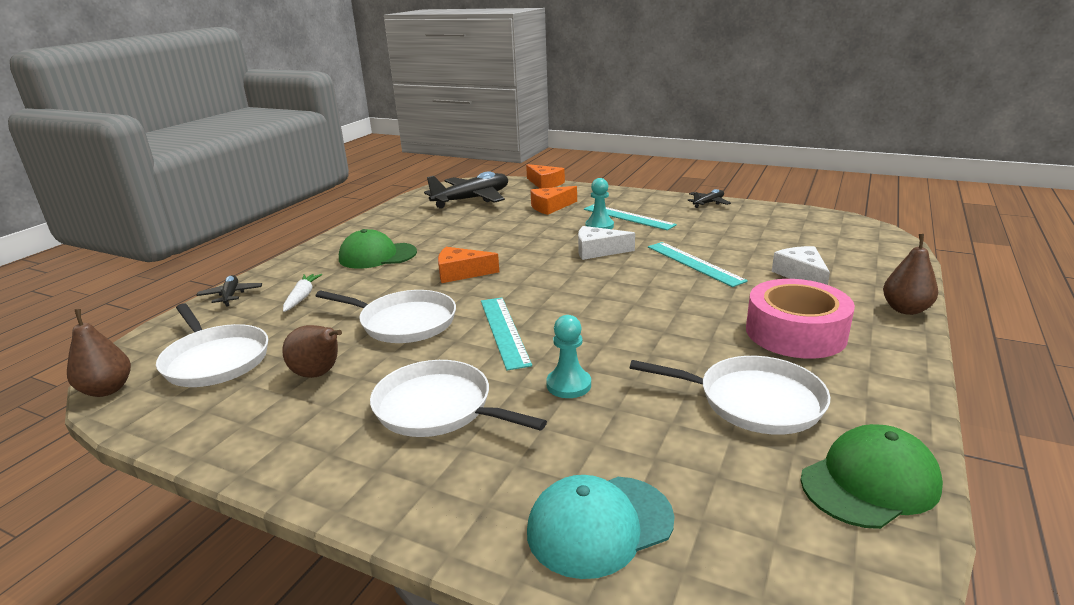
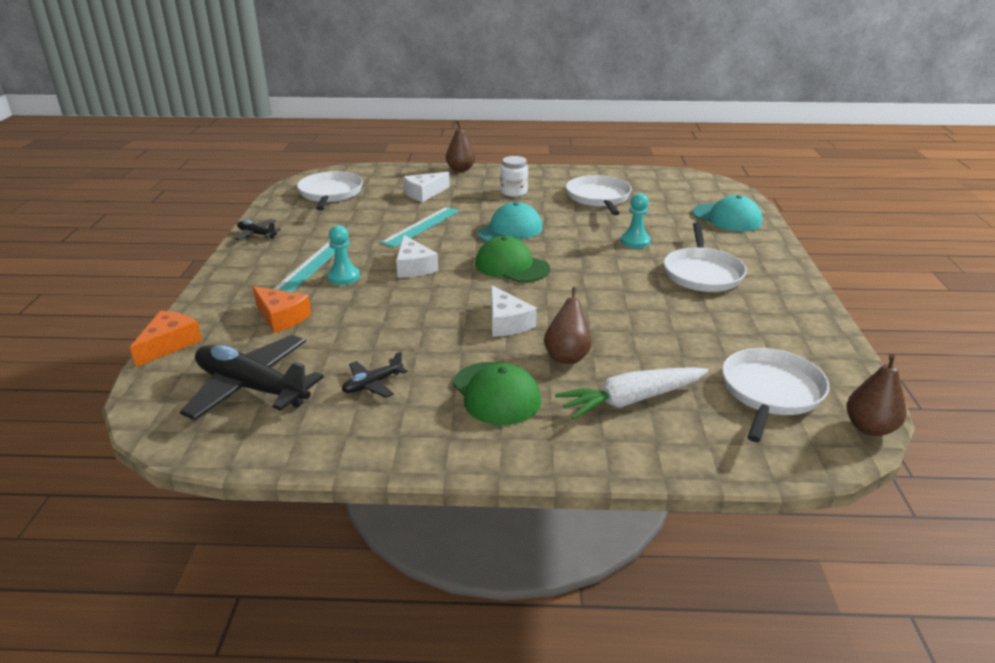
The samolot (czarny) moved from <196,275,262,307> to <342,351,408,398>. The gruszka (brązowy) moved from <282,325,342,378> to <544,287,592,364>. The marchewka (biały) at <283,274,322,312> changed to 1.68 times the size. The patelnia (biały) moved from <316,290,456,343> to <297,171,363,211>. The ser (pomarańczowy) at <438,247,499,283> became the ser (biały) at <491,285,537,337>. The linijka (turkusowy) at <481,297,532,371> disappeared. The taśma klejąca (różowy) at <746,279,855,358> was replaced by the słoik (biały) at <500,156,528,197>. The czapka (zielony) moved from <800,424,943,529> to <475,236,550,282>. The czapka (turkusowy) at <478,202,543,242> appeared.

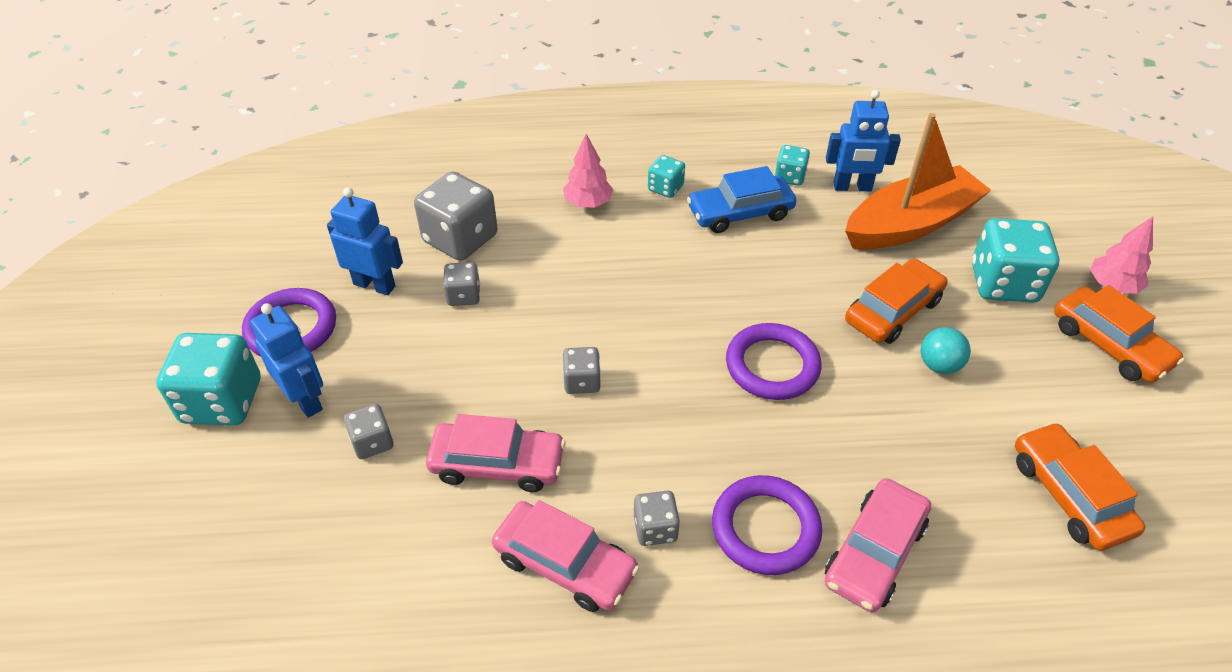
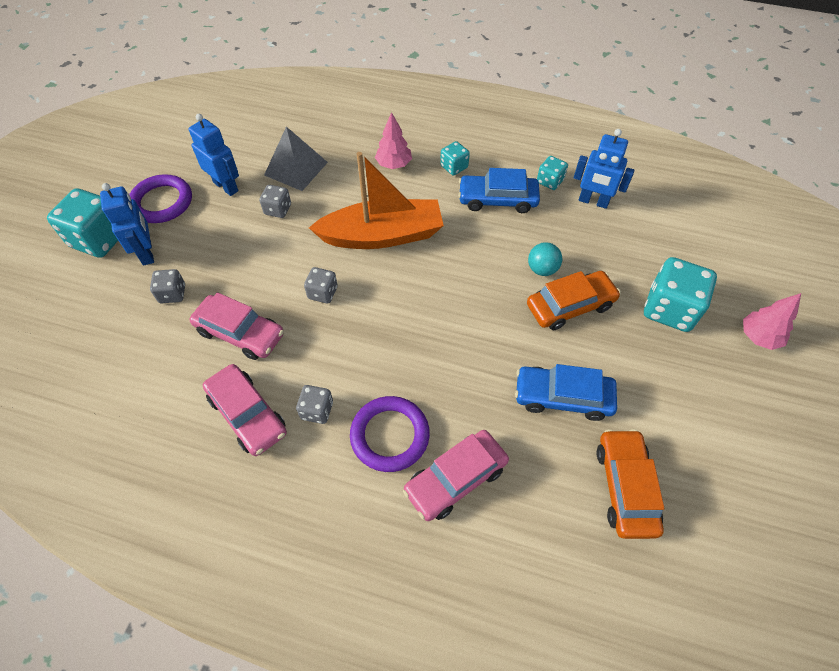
The kostka do gry (szary) at <414,171,498,261> was replaced by the piramida (szary) at <264,127,328,191>. The pierścień (fioletowy) at <726,323,822,400> disappeared. The łódka (pomarańczowy) moved from <845,113,991,250> to <309,152,444,249>. The piłka (turkusowy) moved from <921,327,971,374> to <528,242,562,276>. The samochód (pomarańczowy) at <1054,285,1184,383> disappeared. The samochód (niebieski) at <515,364,617,421> appeared.

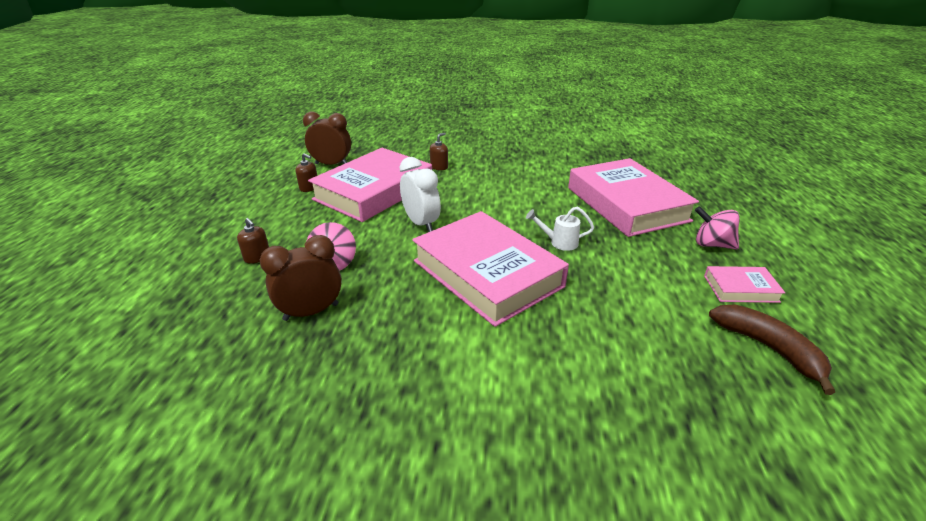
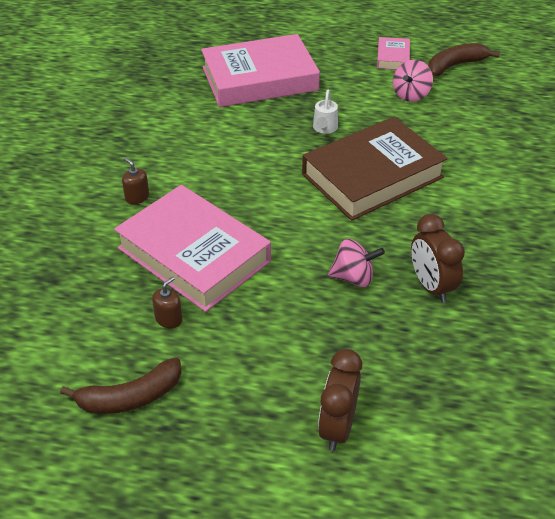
The dozownik mydła (brązowy) at <237,218,269,264> disappeared. The budzik (brązowy) moved from <303,112,351,165> to <318,349,362,451>. The budzik (biały) at <400,157,441,232> disappeared. The książka (różowy) at <412,211,569,327> became the książka (brązowy) at <302,117,447,221>. The bączek (różowy) moved from <695,206,740,249> to <393,60,433,102>. The banan (brązowy) at <60,357,182,414> appeared.

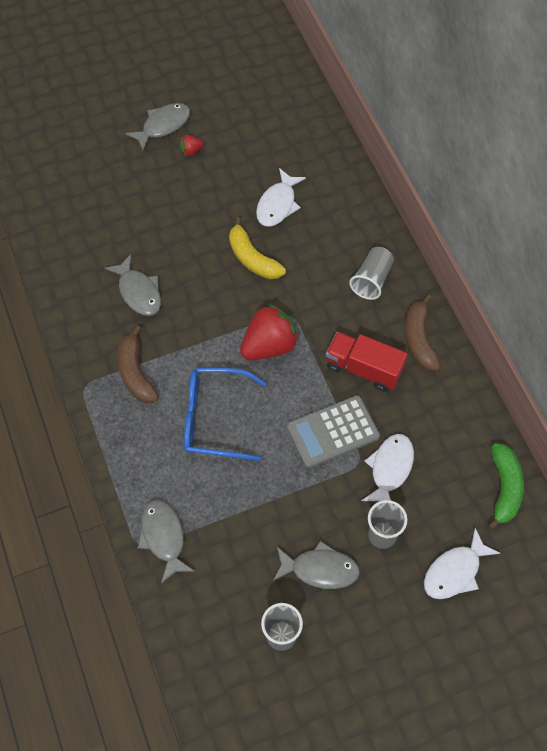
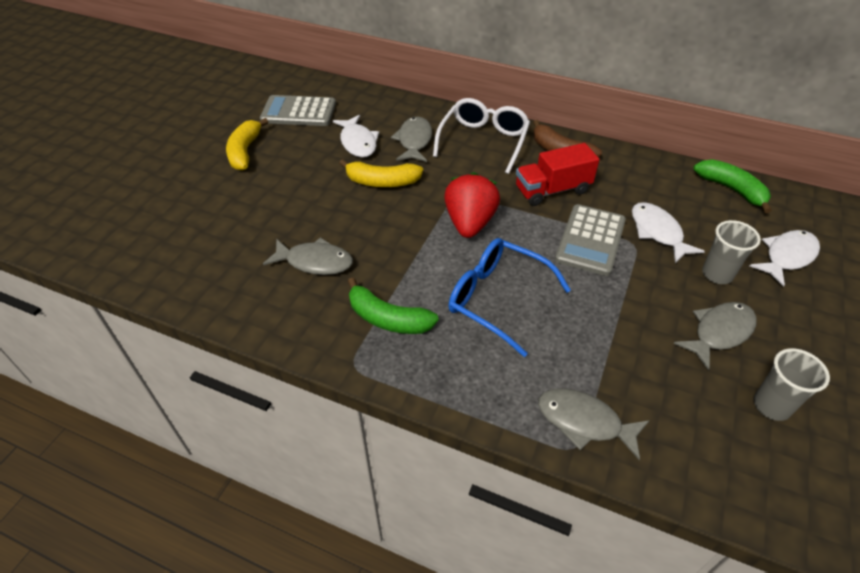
The banan (brązowy) at <117,325,159,403> became the banan (zielony) at <348,278,439,334>. The ryba (szary) moved from <125,103,190,151> to <391,117,432,162>. The truskawka (czerwony) at <180,135,204,156> was replaced by the banan (żółty) at <226,118,268,171>. The okulary (niebieski) at <184,368,267,461> turned 75 degrees clockwise. The szklanka (szary) at <349,247,394,300> was replaced by the okulary (biały) at <433,98,530,174>. The ryba (biały) at <424,528,500,599> turned 135 degrees counterclockwise. The kalkulator (szary) at <260,95,336,126> appeared.

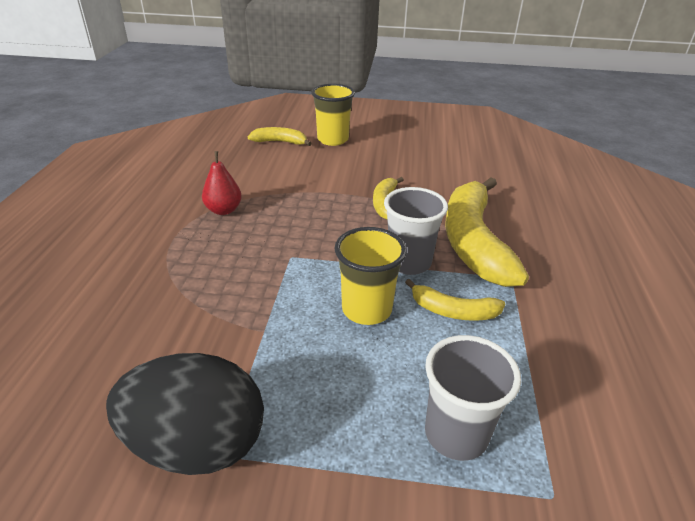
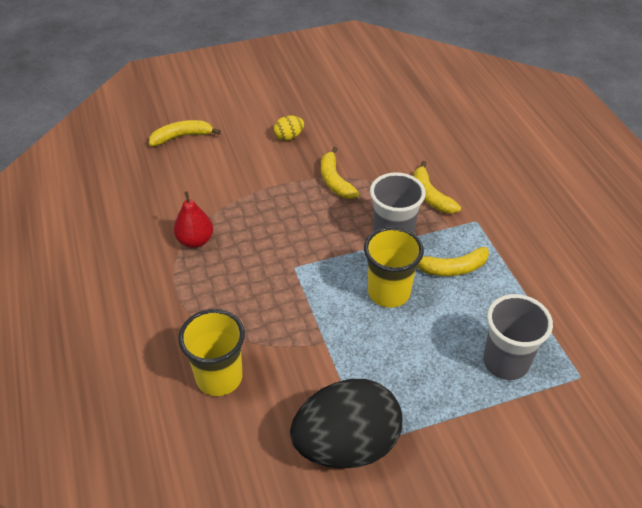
The szklanka (żółty) moved from <311,84,355,146> to <178,309,245,396>. The banan (żółty) at <445,177,529,287> changed to 0.48 times the size. The jajko (żółty) at <274,115,304,141> appeared.

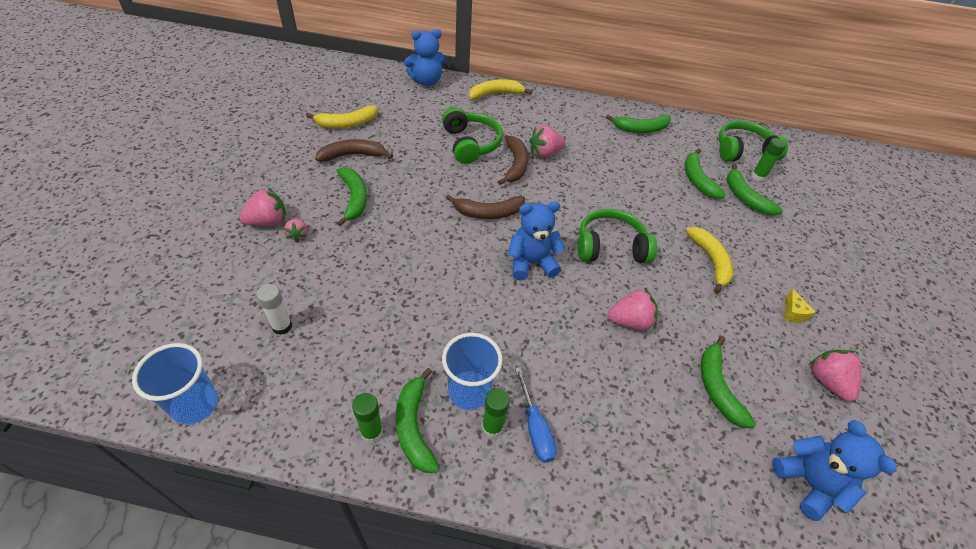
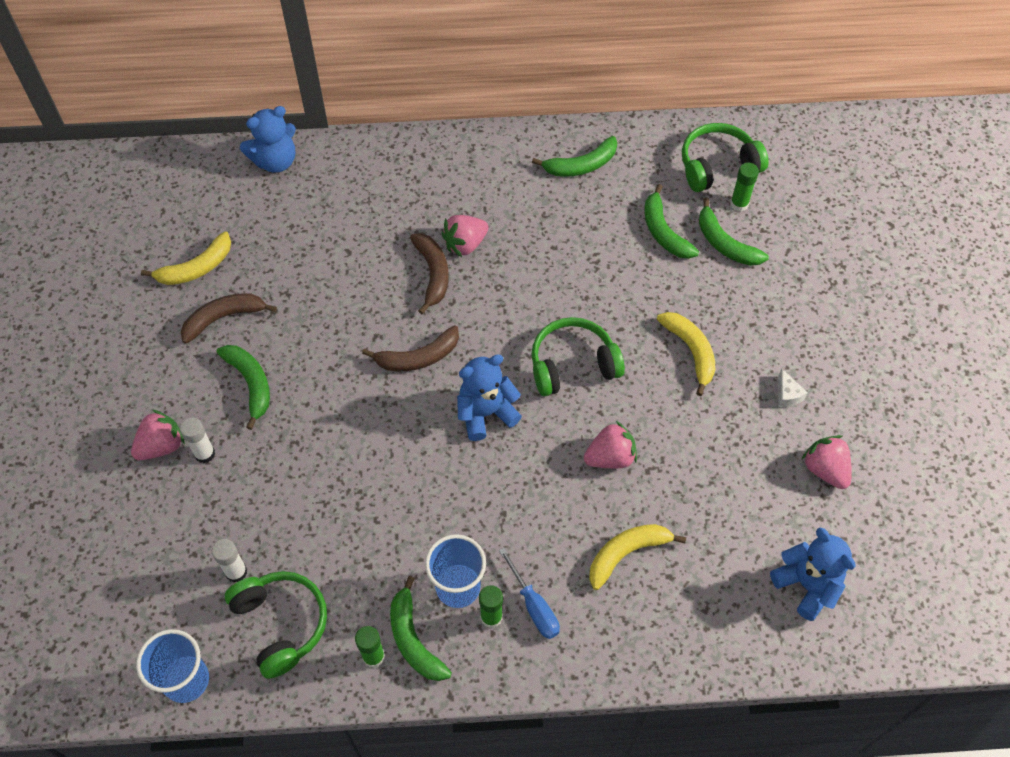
The truskawka (różowy) at <284,218,308,242> was replaced by the klej w sztyfcie (biały) at <180,417,215,463>. The słuchawki (zielony) moved from <442,107,503,164> to <225,571,327,679>. The banan (żółty) moved from <469,79,532,99> to <589,524,686,590>. The banan (zielony) at <701,336,756,428> disappeared. The ser (żółty) at <784,289,816,322> became the ser (biały) at <778,369,808,407>.

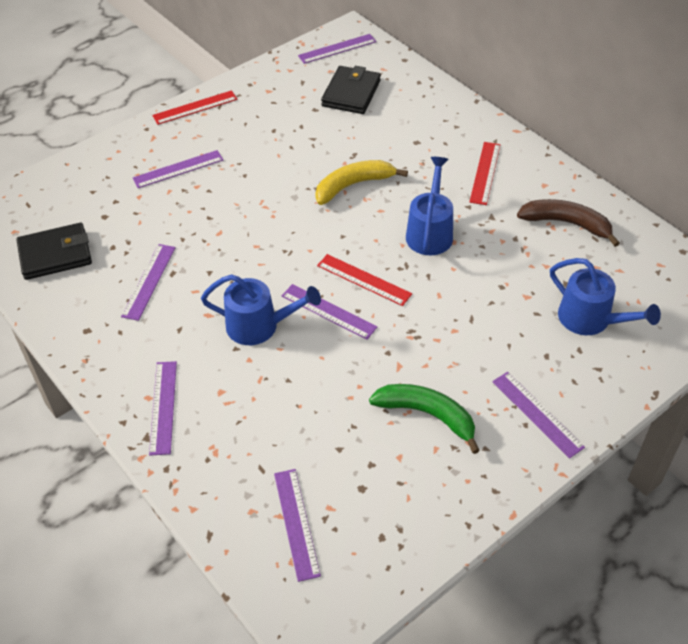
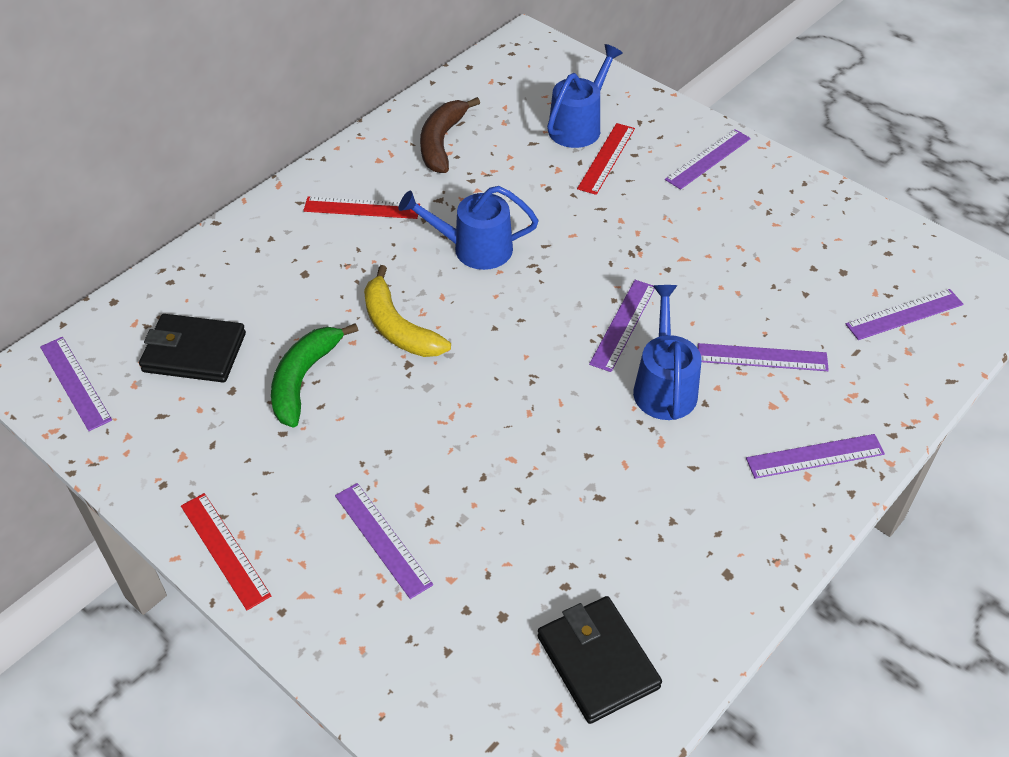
The linijka (fioletowy) moved from <121,244,176,321> to <698,343,829,371>. The linijka (czerwony) moved from <317,254,412,306> to <577,123,635,195>. The banan (zielony) moved from <369,384,480,454> to <271,323,358,428>.

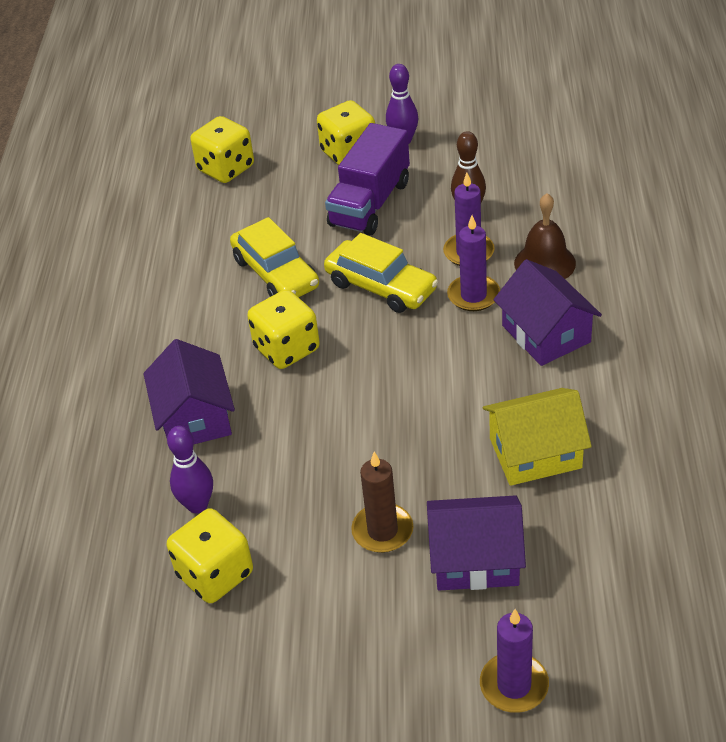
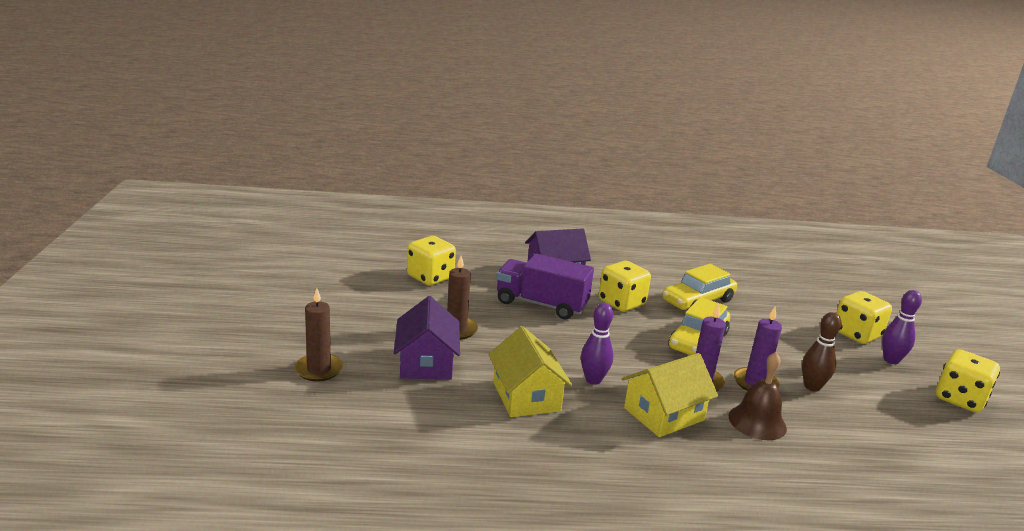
The kręgiel (fioletowy) moved from <167,426,213,513> to <581,303,613,385>. The kostka do gry (żółty) moved from <190,116,254,183> to <936,349,1000,413>. The ciężarówka (fioletowy) moved from <325,123,410,236> to <496,254,594,319>. The świeca (fioletowy) at <480,609,549,713> became the świeca (brązowy) at <295,288,343,382>. The domek (fioletowy) at <493,259,602,366> became the domek (żółty) at <621,353,718,437>.

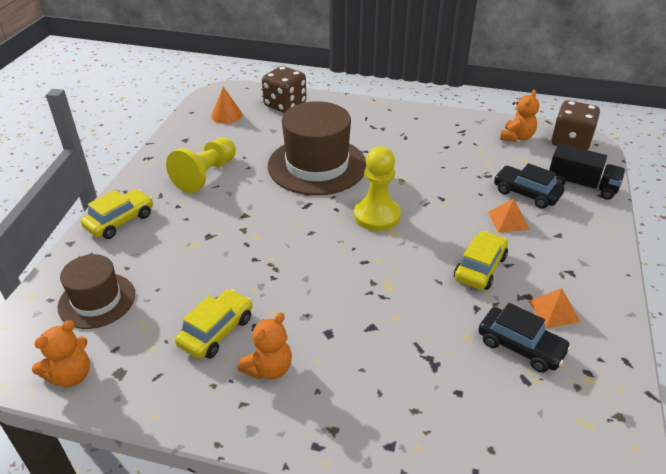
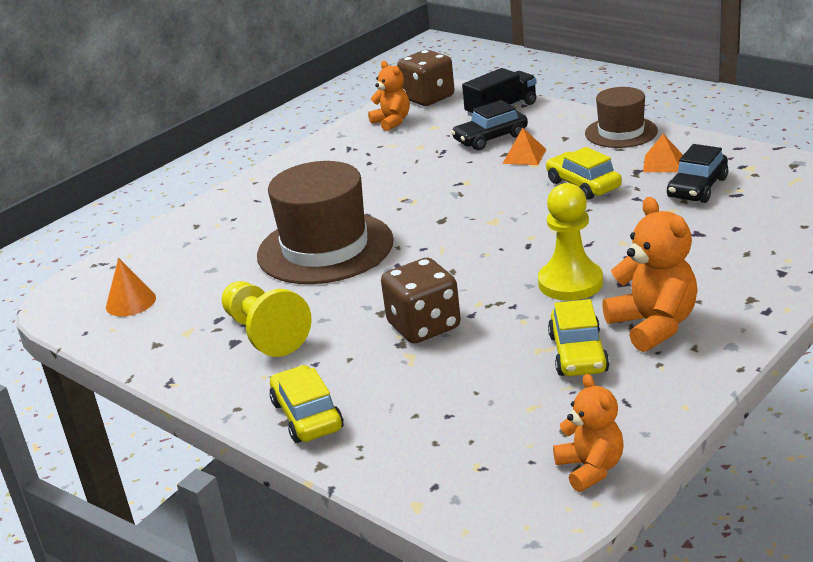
The kapelusz (brązowy) moved from <57,254,135,329> to <585,87,658,148>. The samochód (żółty) at <175,289,252,359> turned 150 degrees counterclockwise. The miś (pomarańczowy) at <237,312,292,379> changed to 1.51 times the size. The kostka do gry (brązowy) moved from <262,66,307,113> to <381,258,461,343>. The pionek (żółty) moved from <354,146,401,231> to <538,183,603,301>. The samochód (czarny) at <478,303,571,373> turned 150 degrees clockwise.

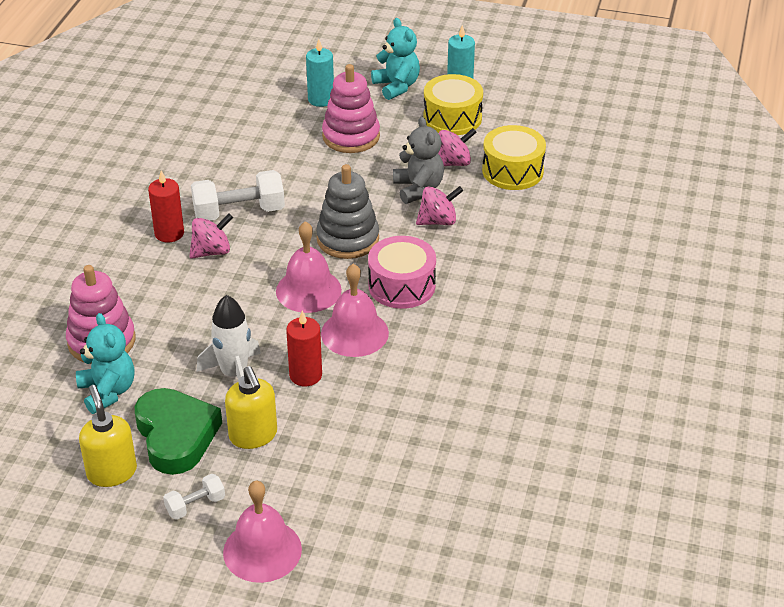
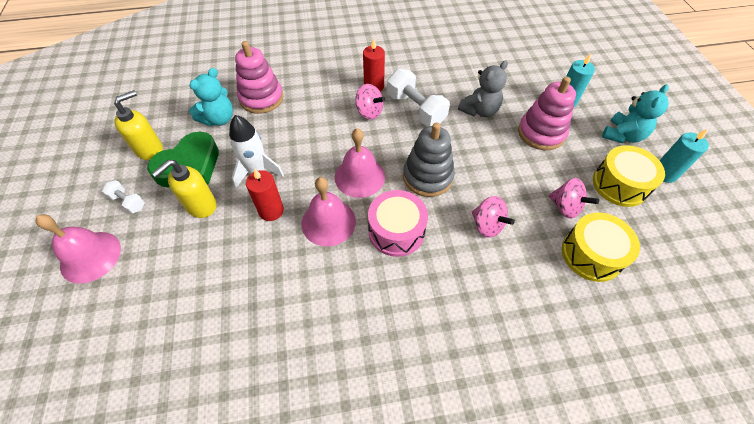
The miś (szary) moved from <393,117,444,204> to <458,60,508,117>.

